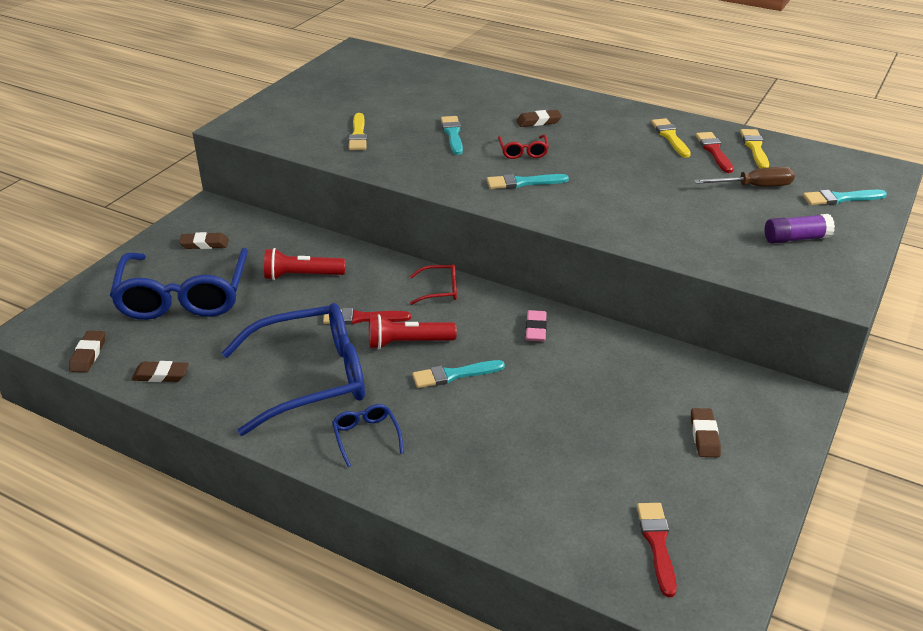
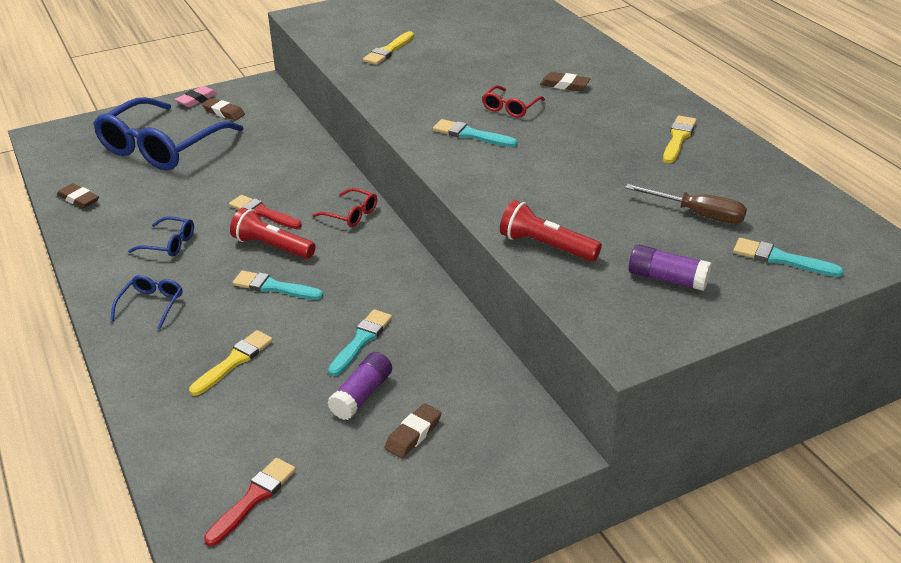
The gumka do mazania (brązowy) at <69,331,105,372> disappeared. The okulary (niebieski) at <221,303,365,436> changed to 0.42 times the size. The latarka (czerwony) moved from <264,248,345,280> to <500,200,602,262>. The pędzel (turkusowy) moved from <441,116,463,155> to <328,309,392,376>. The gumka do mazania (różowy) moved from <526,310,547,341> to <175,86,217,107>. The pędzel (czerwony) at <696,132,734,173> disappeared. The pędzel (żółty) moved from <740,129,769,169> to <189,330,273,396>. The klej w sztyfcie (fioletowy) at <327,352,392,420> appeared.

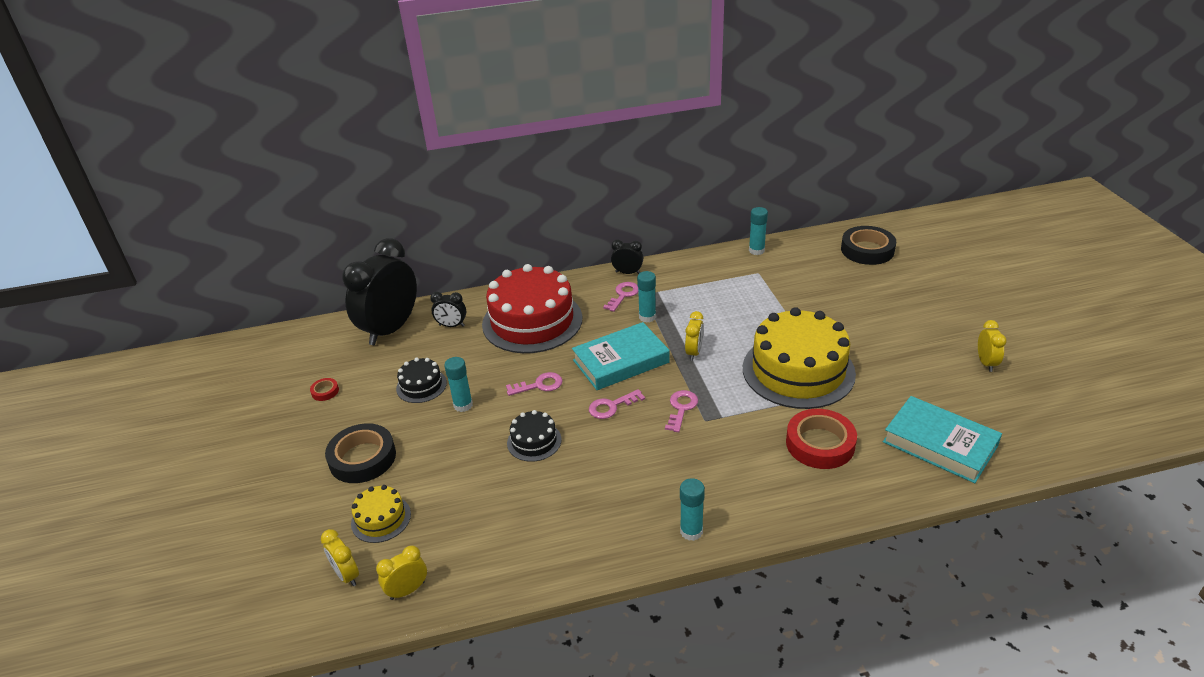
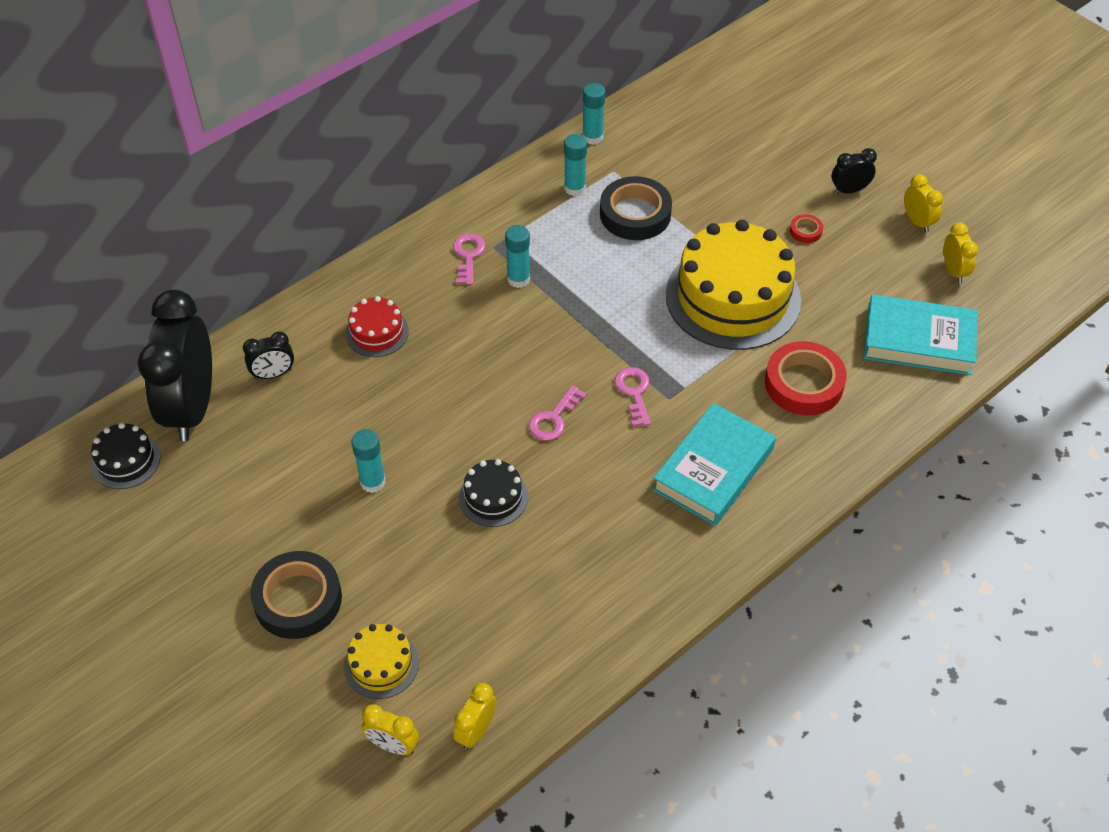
The taśma klejąca (czerwony) moved from <310,378,339,401> to <790,214,823,243>. The tort (czarny) moved from <396,358,447,403> to <91,423,161,489>. The tort (czerwony) at <482,264,582,353> changed to 0.46 times the size. The klucz (różowy) at <506,372,563,396> disappeared. The książka (turkusowy) moved from <572,322,670,390> to <652,403,776,526>. The budzik (czarny) moved from <611,240,643,274> to <832,148,877,194>. The klej w sztyfcie (turkusowy) moved from <680,478,705,541> to <564,134,587,196>. The budzik (żółty) moved from <685,311,704,361> to <944,223,978,283>. The taśma klejąca (czarny) moved from <841,226,896,265> to <600,176,672,240>.

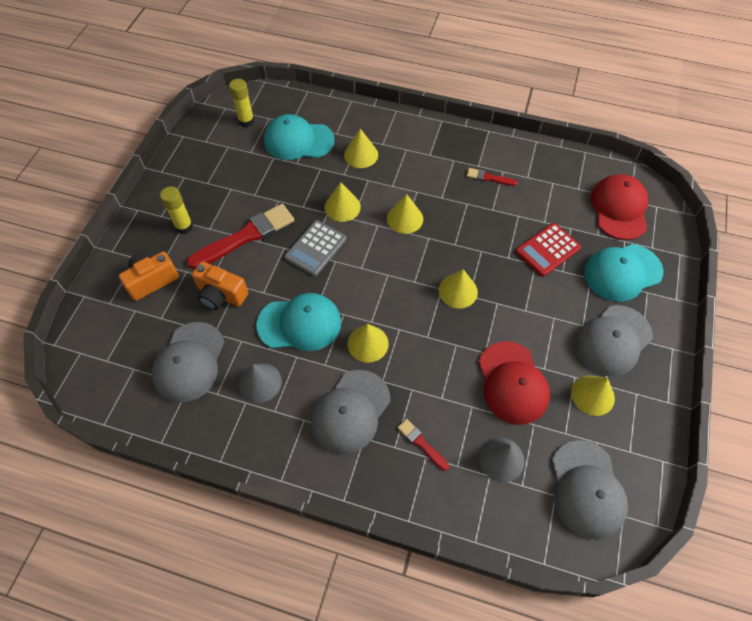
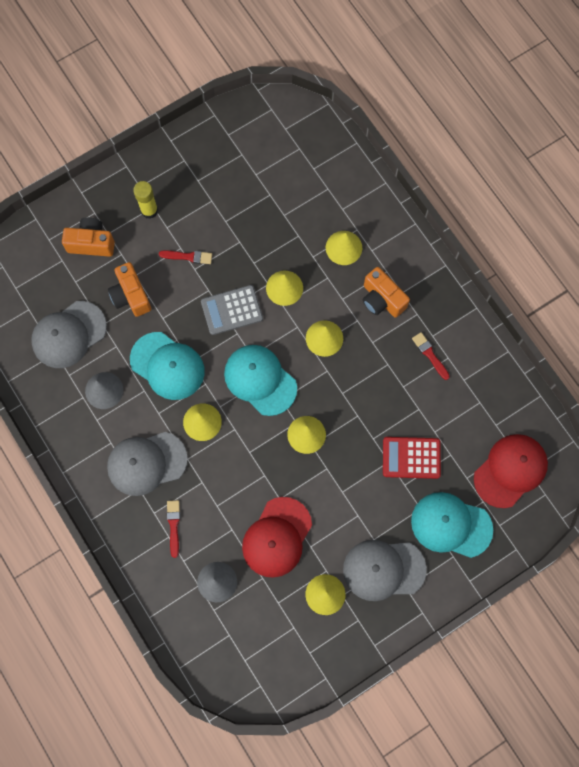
The pędzel (czerwony) at <187,204,294,269> changed to 0.47 times the size. The klej w sztyfcie (żółty) at <229,79,254,127> disappeared. The czapka (turkusowy) moved from <264,114,334,160> to <224,345,297,416>. The czapka (szary) at <552,440,628,539> disappeared. The aparat fotograficzny (pomarańczowy) at <363,267,410,318> appeared.

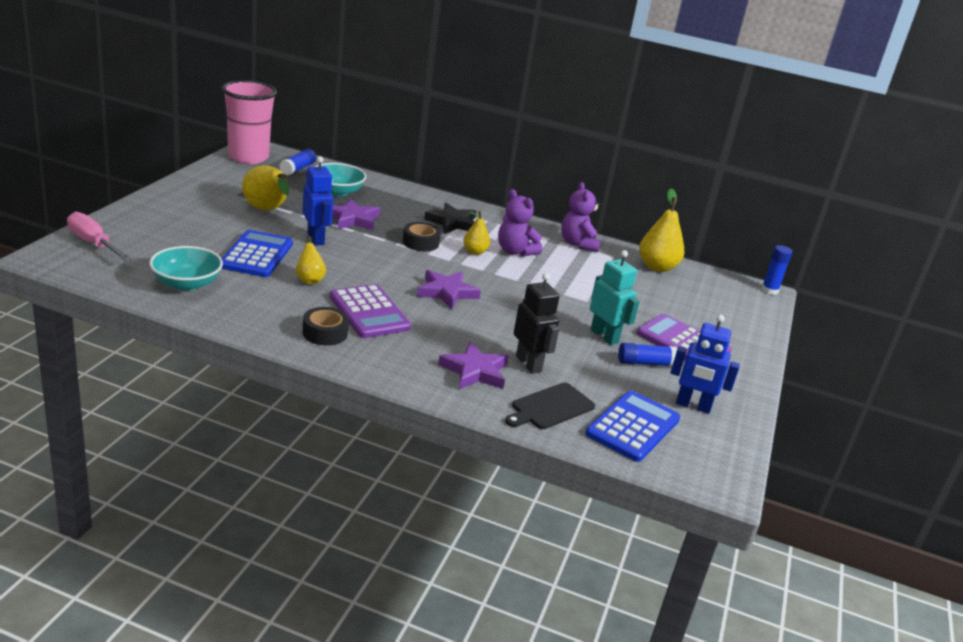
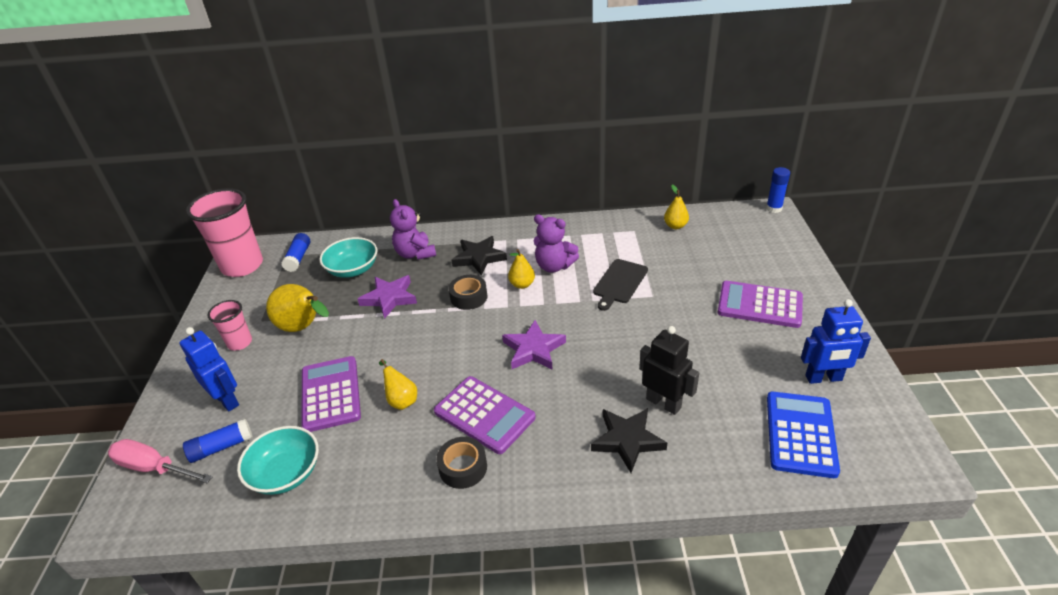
The kalkulator (niebieski) at <221,230,293,277> became the kalkulator (fioletowy) at <302,356,361,432>. The robot (niebieski) moved from <302,156,333,245> to <179,327,239,411>. The gwiazda (fioletowy) at <438,342,509,389> became the gwiazda (czarny) at <591,408,667,473>. The deska do krojenia (czarny) moved from <505,382,595,429> to <593,259,648,311>. The miś (fioletowy) moved from <561,182,601,252> to <390,199,436,260>. The robot (turkusowy) at <590,250,640,345> disappeared. The klej w sztyfcie (niebieski) moved from <618,343,678,367> to <183,419,253,463>. The gruszka (żółty) at <639,188,684,272> changed to 0.58 times the size. The szklanka (różowy) at <208,300,252,350> appeared.

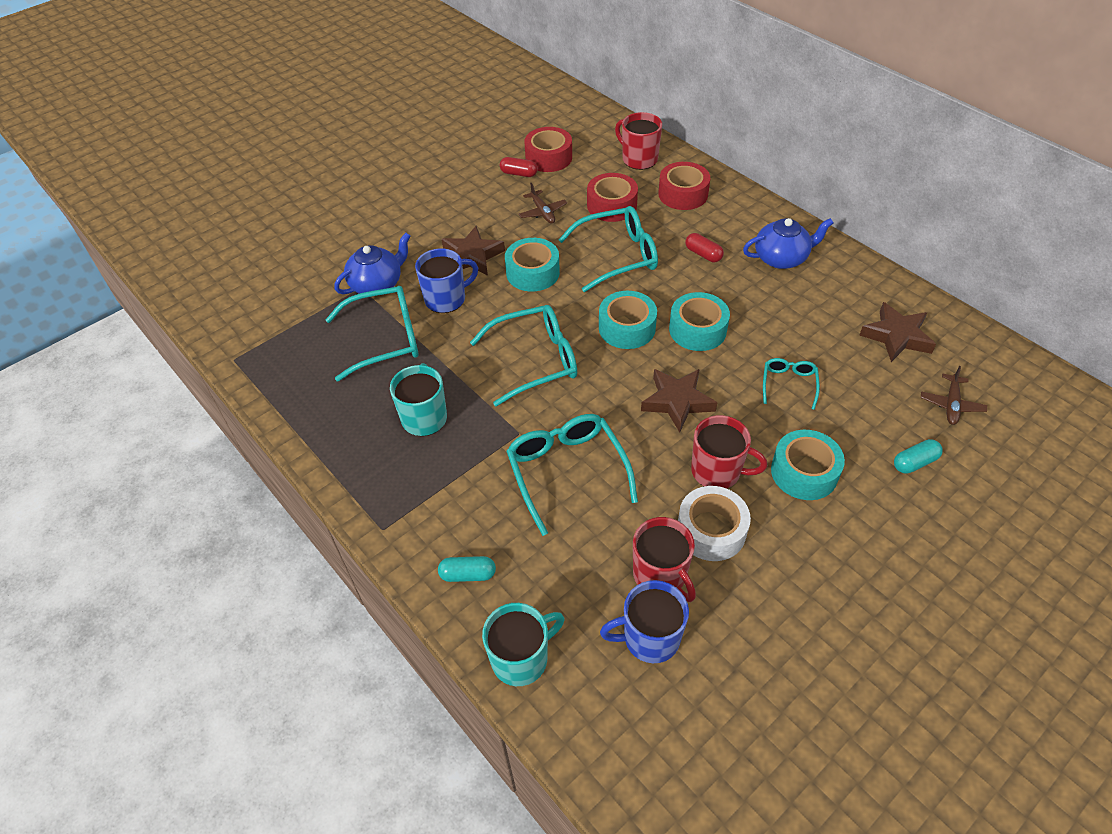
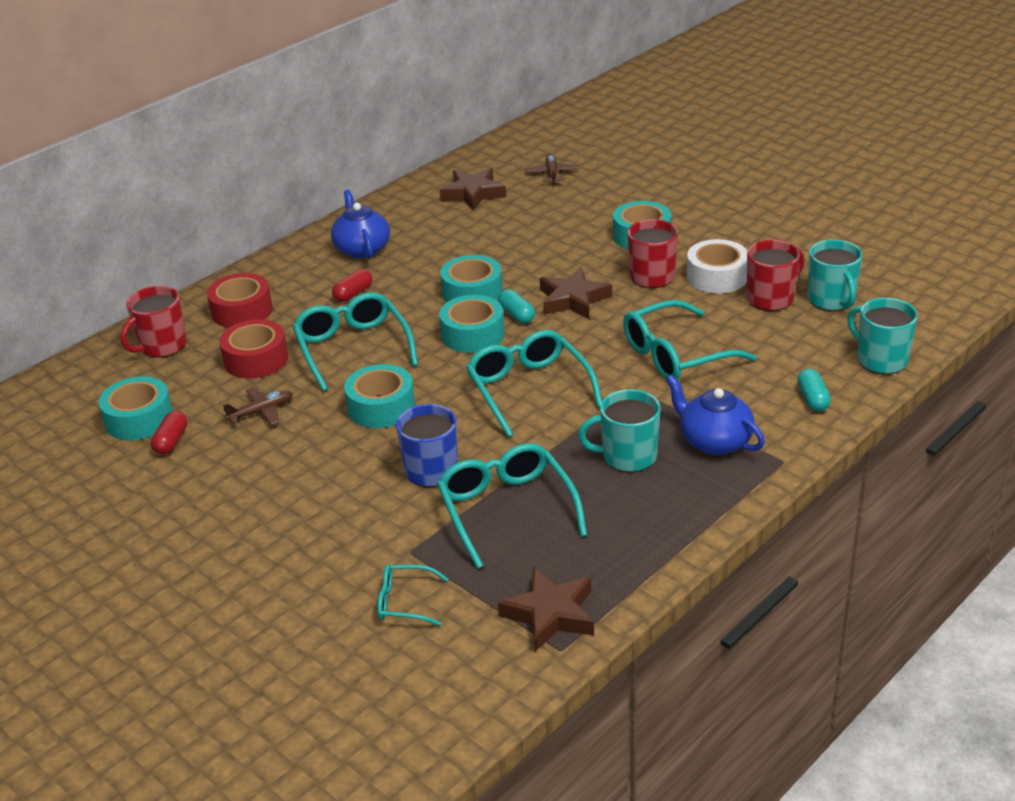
The imbryk (niebieski) moved from <334,233,411,294> to <666,375,765,455>. The gwiazda (brązowy) moved from <442,226,505,276> to <498,567,594,652>. The taśma klejąca (czerwony) at <524,127,572,172> became the taśma klejąca (turkusowy) at <99,376,173,440>. The kubek (niebieski) at <600,580,689,663> became the kubek (turkusowy) at <807,240,863,311>. The okulary (turkusowy) moved from <763,358,820,410> to <377,565,448,626>. The kapsułka (turkusowy) moved from <894,439,943,474> to <498,289,535,323>. The samolot (brązowy) at <921,366,987,425> turned 105 degrees counterclockwise.

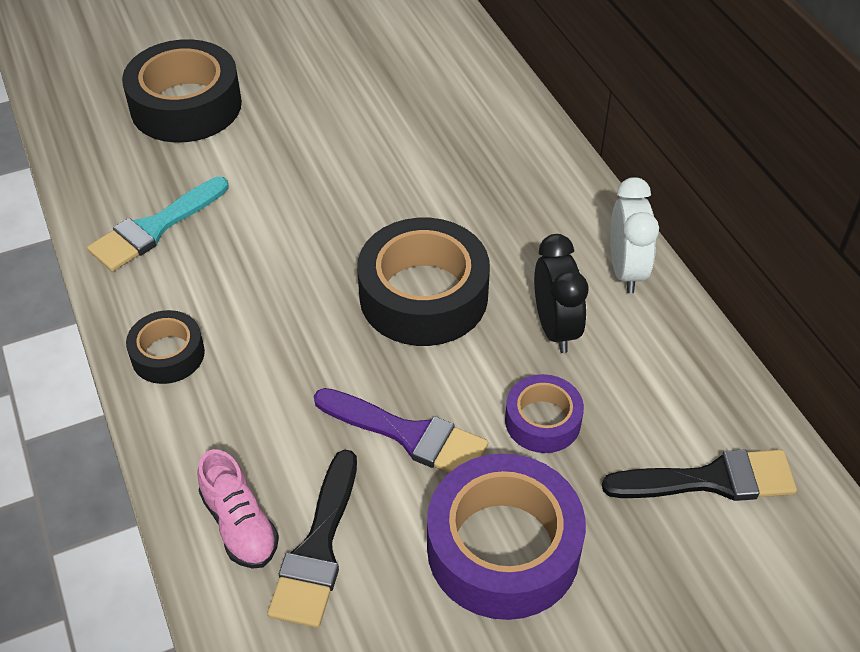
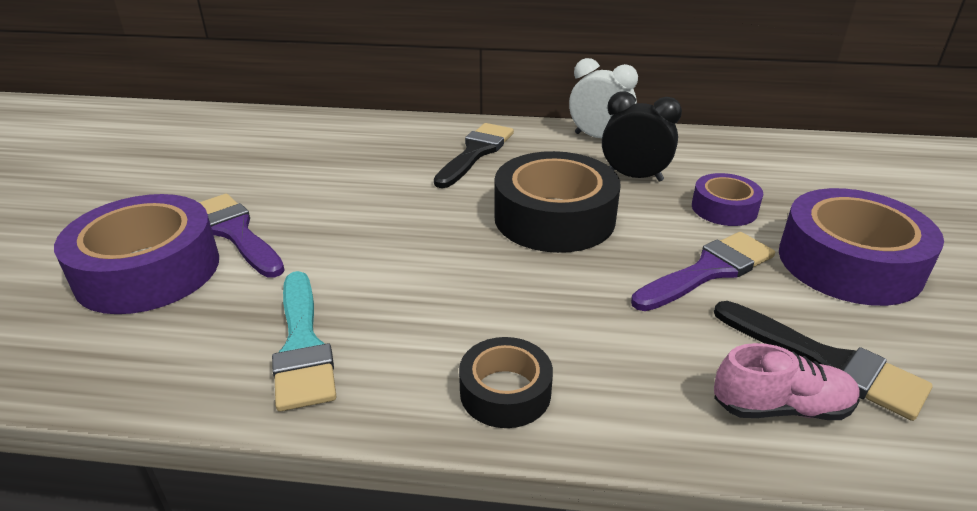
The taśma klejąca (czarny) at <122,39,242,143> became the taśma klejąca (fioletowy) at <54,194,219,314>. The pędzel (czarny) moved from <602,449,797,501> to <434,123,514,188>. The pędzel (fioletowy) at <199,194,285,278> appeared.

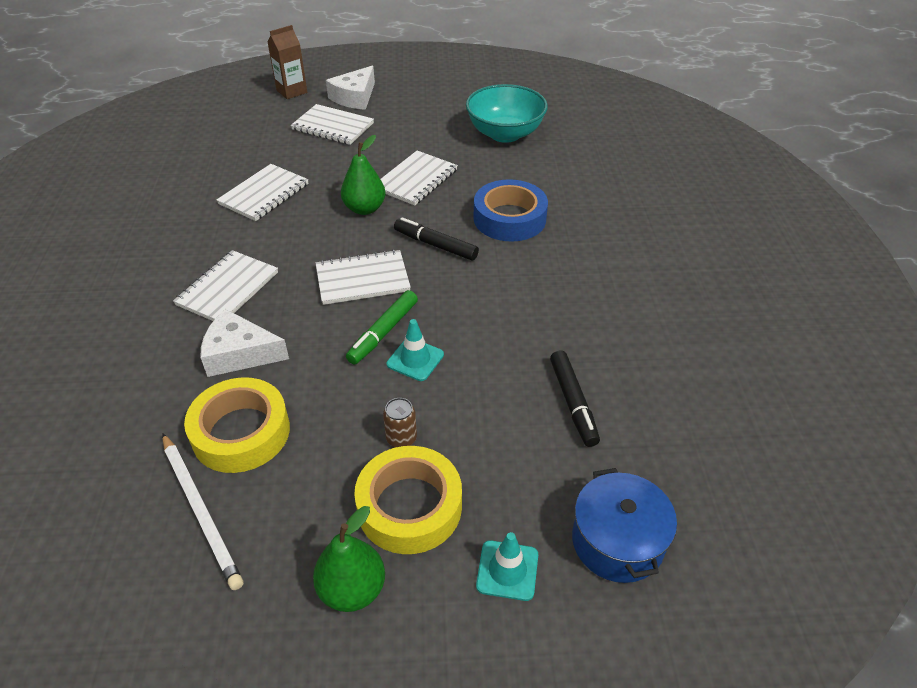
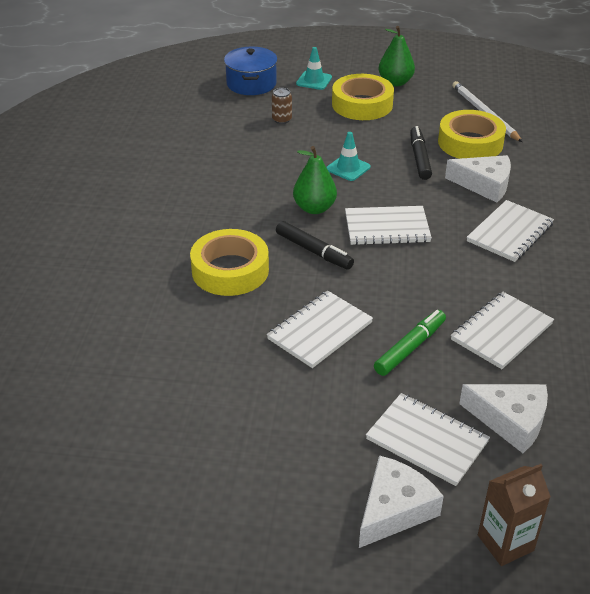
The gruszka (zielony) moved from <341,135,386,215> to <293,146,337,214>. The flamaster (zielony) moved from <346,290,418,365> to <374,310,446,376>. The puszka (brązowy) moved from <383,398,417,448> to <272,88,292,124>. The miska (turkusowy) at <466,84,548,143> disappeared. The taśma klejąca (niebieski) at <474,179,548,241> became the taśma klejąca (żółty) at <190,229,269,296>. The flamaster (czarny) moved from <550,351,600,447> to <410,126,432,180>. The ser (biały) at <459,384,548,453> appeared.

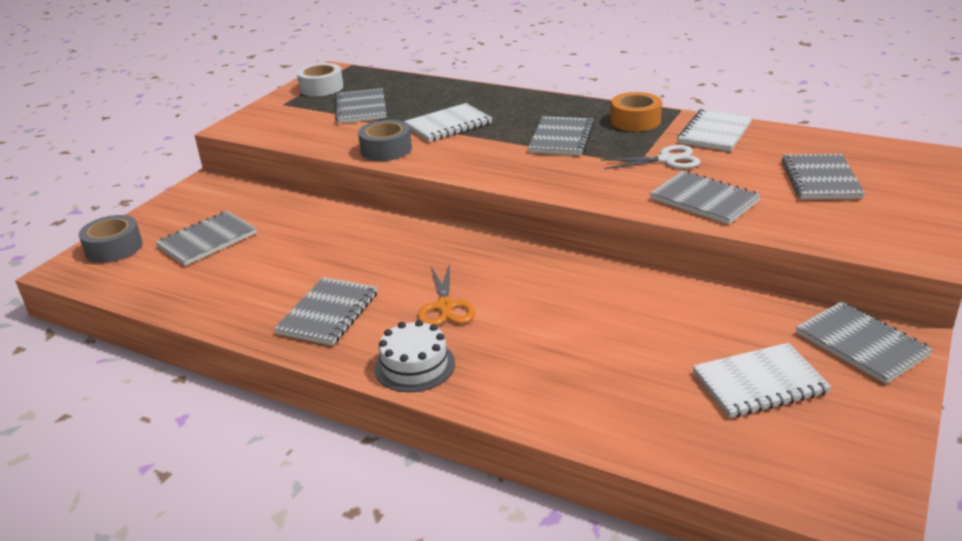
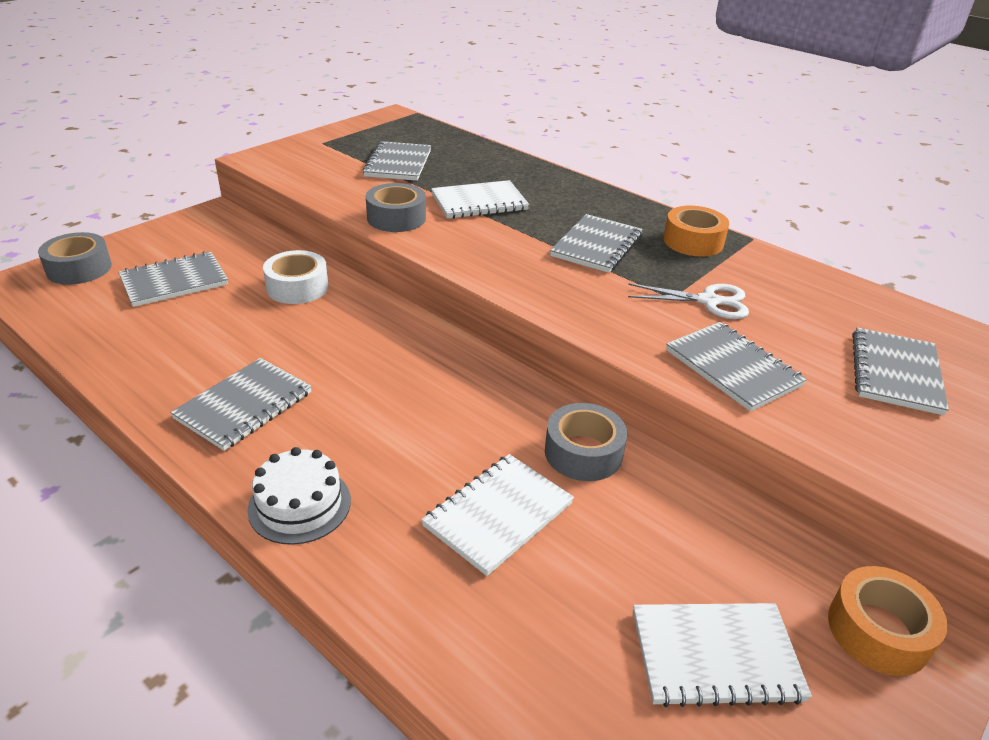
The taśma klejąca (biały) moved from <297,63,344,96> to <263,250,328,304>. The nożyczki (pomarańczowy) at <418,263,475,326> disappeared. The zeszyt (biały) moved from <678,109,753,151> to <421,454,574,576>. The zeszyt (szary) at <796,302,933,384> was replaced by the taśma klejąca (pomarańczowy) at <828,566,948,676>. The taśma klejąca (szary) at <545,403,627,481> appeared.

